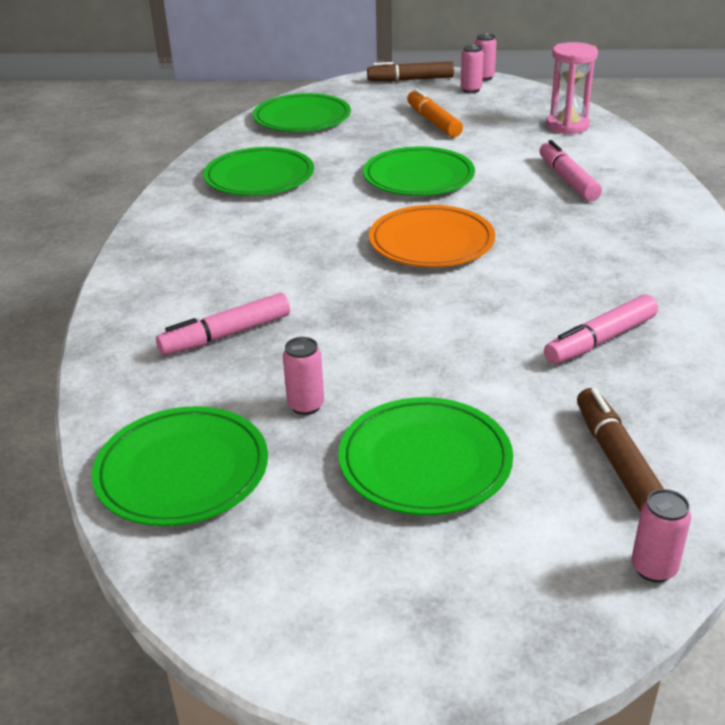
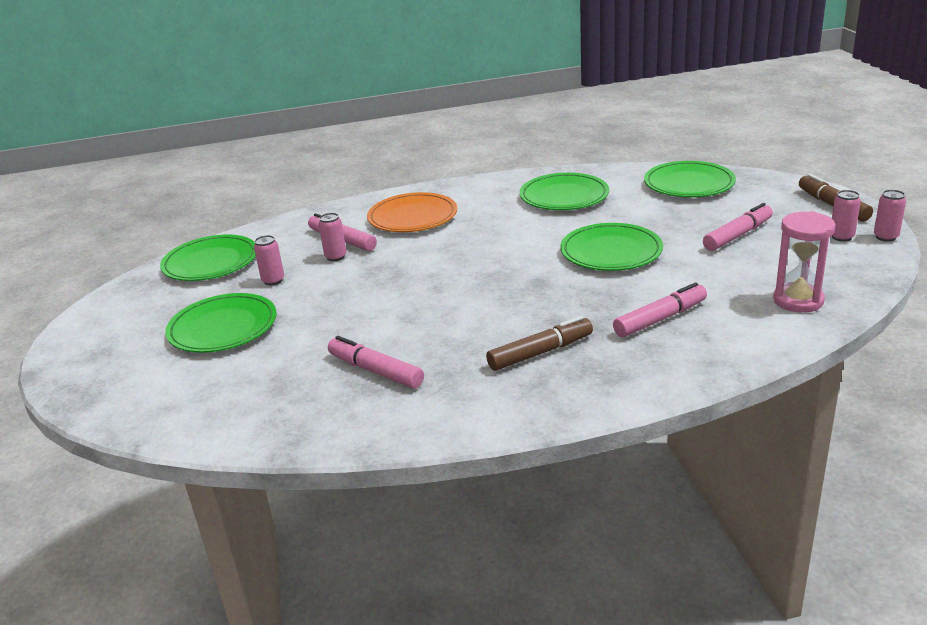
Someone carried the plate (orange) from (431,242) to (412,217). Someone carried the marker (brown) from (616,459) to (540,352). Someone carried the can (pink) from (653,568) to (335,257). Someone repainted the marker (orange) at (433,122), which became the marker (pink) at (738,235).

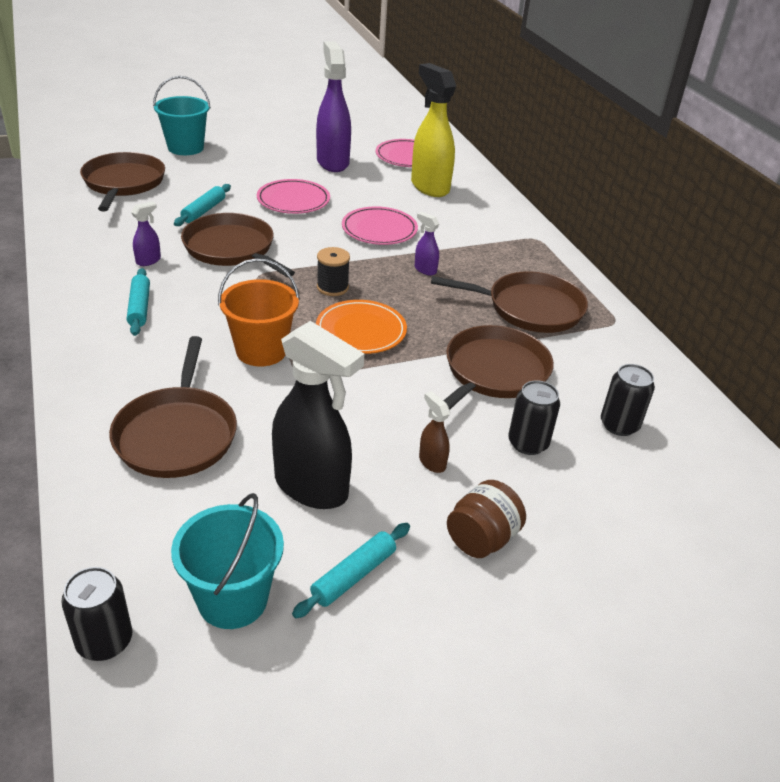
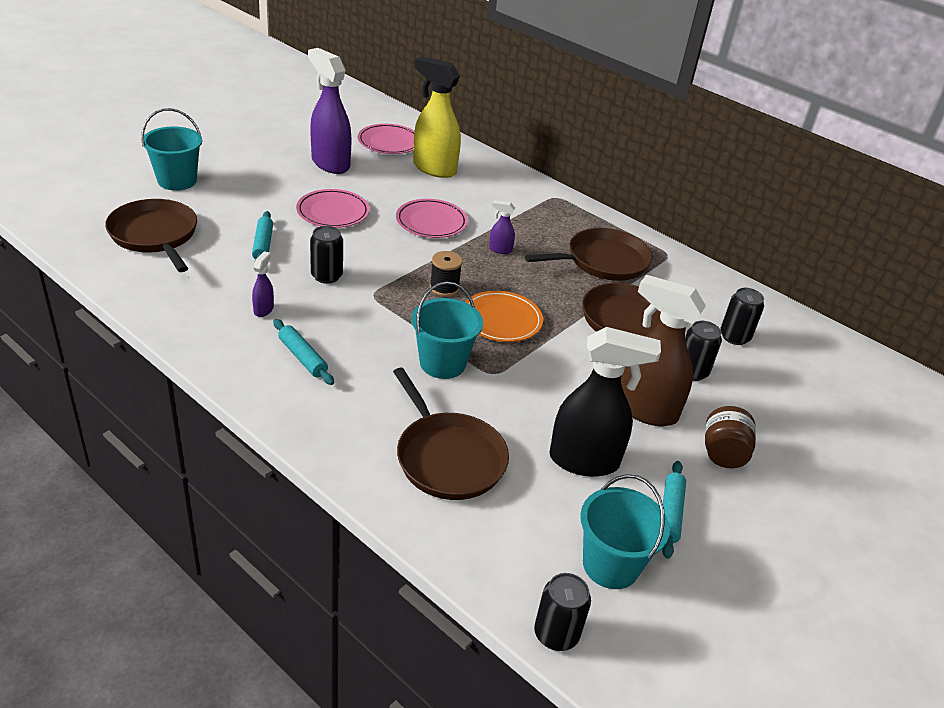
Someone swapped the pan (brown) at (232,249) for the can (black) at (326,276). Someone repainted the bucket (orange) at (261,351), which became the bucket (turquoise) at (442,363). Someone scaled the spray bottle (brown) at (432,462) by 2.28.

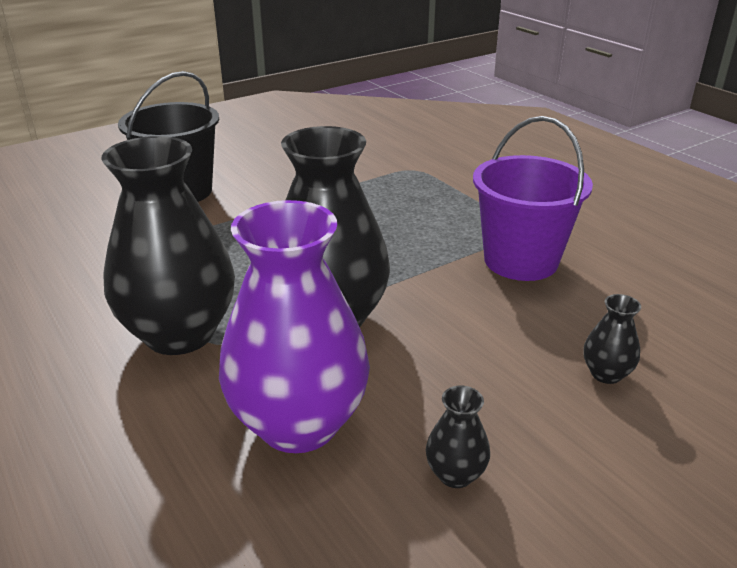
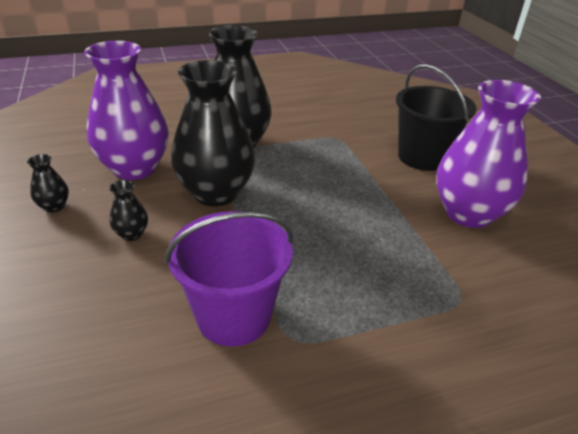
Someone put down the vase (purple) at (468,213). Someone carried the vase (black) from (606,374) to (132,234).

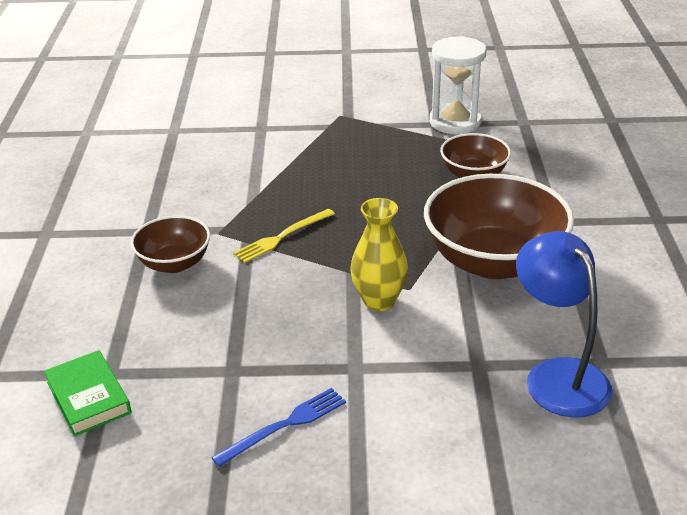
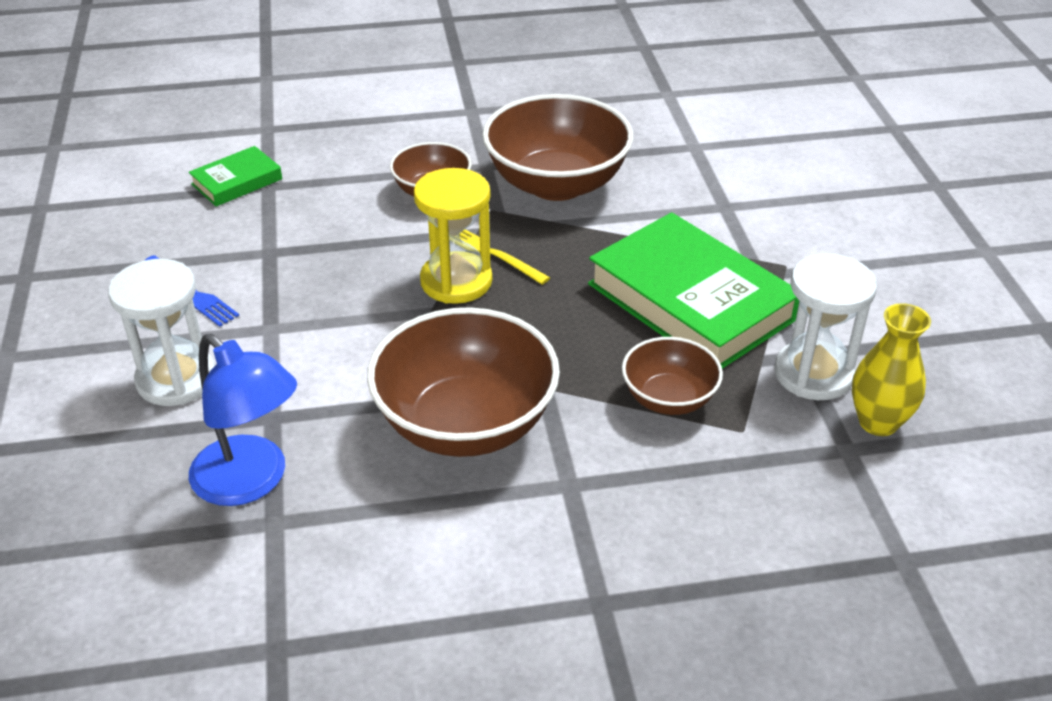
Someone put down the hourglass (white) at (176,379). Someone put down the hourglass (yellow) at (456,281). Someone put down the bowl (brown) at (556,184). Someone put down the book (green) at (691,302). Someone carried the vase (yellow) from (379,301) to (878,422). Someone rotated the lamp (blue) at (557,375) by 75 degrees clockwise.

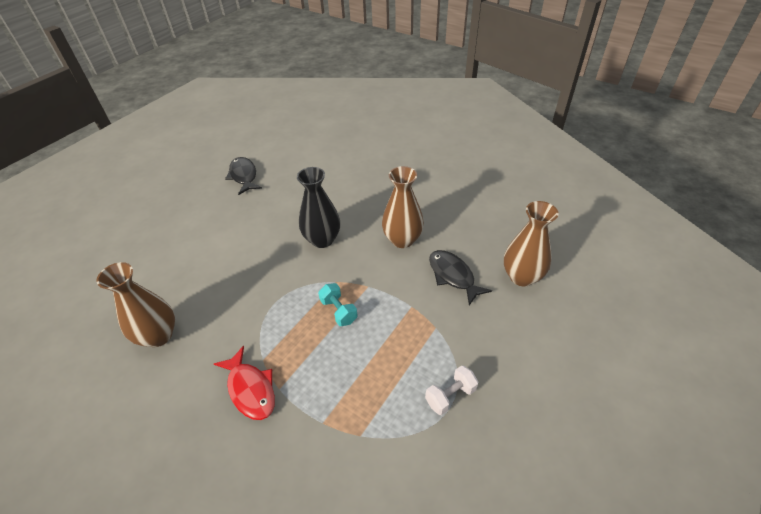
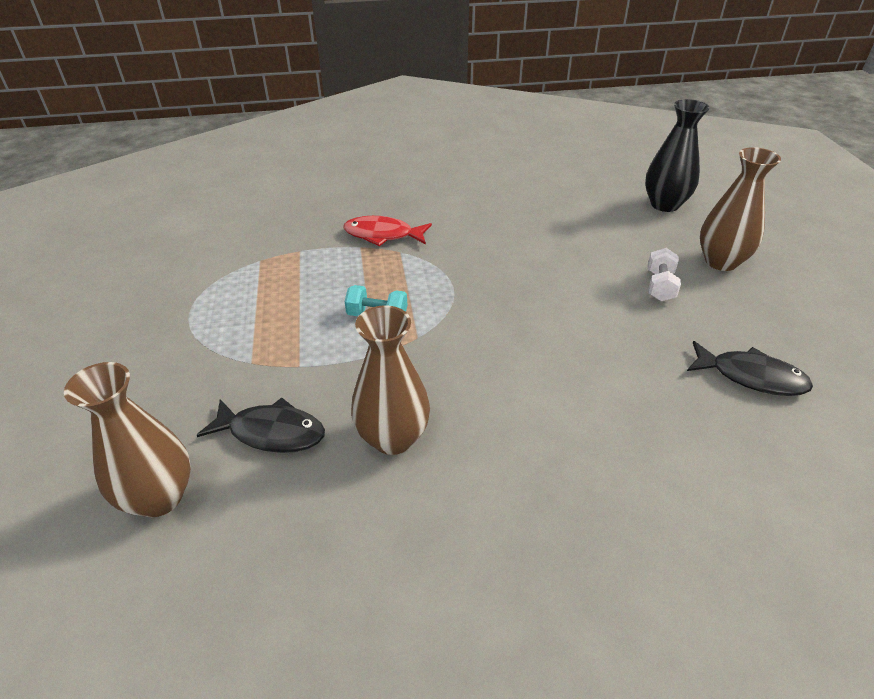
Someone carried the vase (brown) from (159,335) to (721,261). Someone carried the vase (black) from (322,240) to (664,204). Someone carried the dumbbell (white) from (450,396) to (659,286).

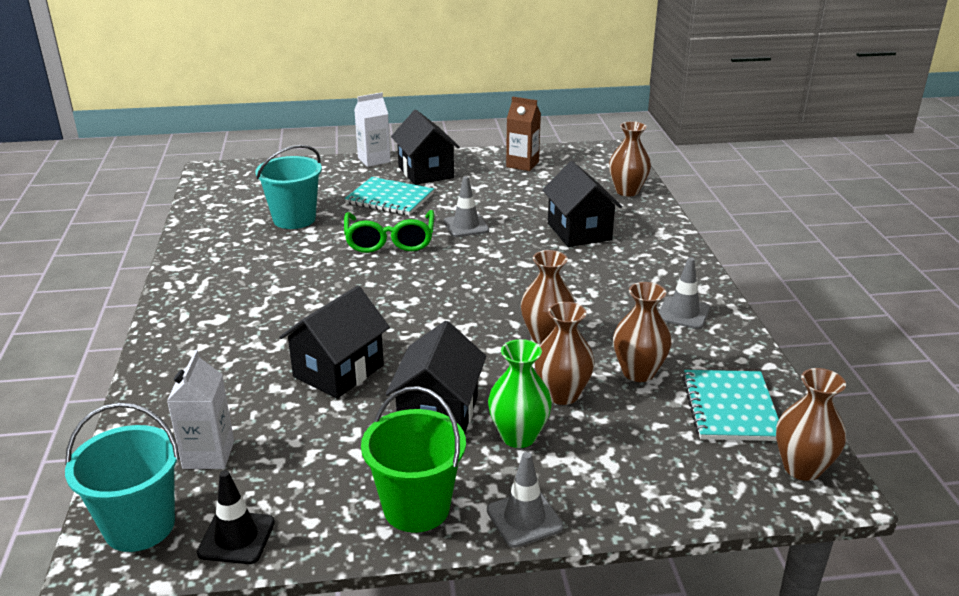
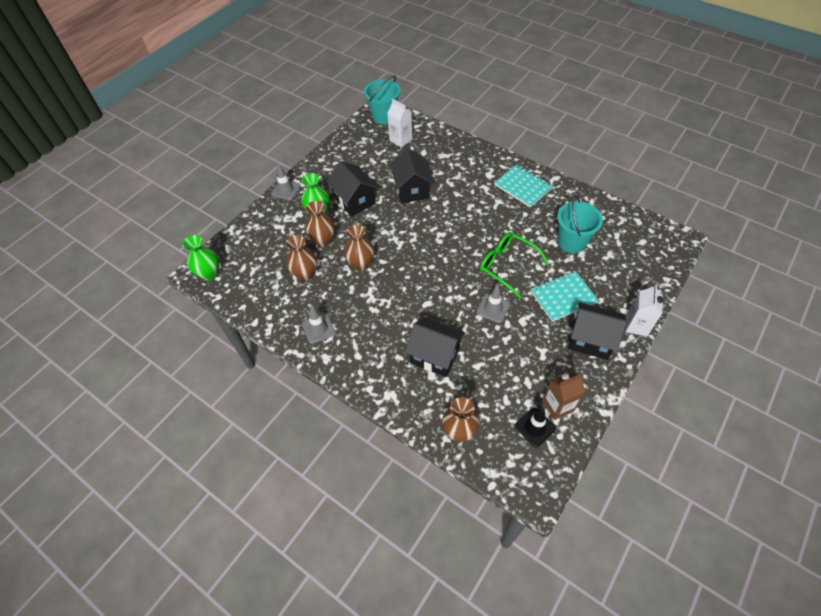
Someone took away the bucket (green) at (416,508). Someone carried the traffic cone (black) from (236,538) to (535,427). Someone carried the notebook (turquoise) from (730,408) to (523,187). Someone repainted the vase (brown) at (802,468), which became the vase (green) at (209,274).

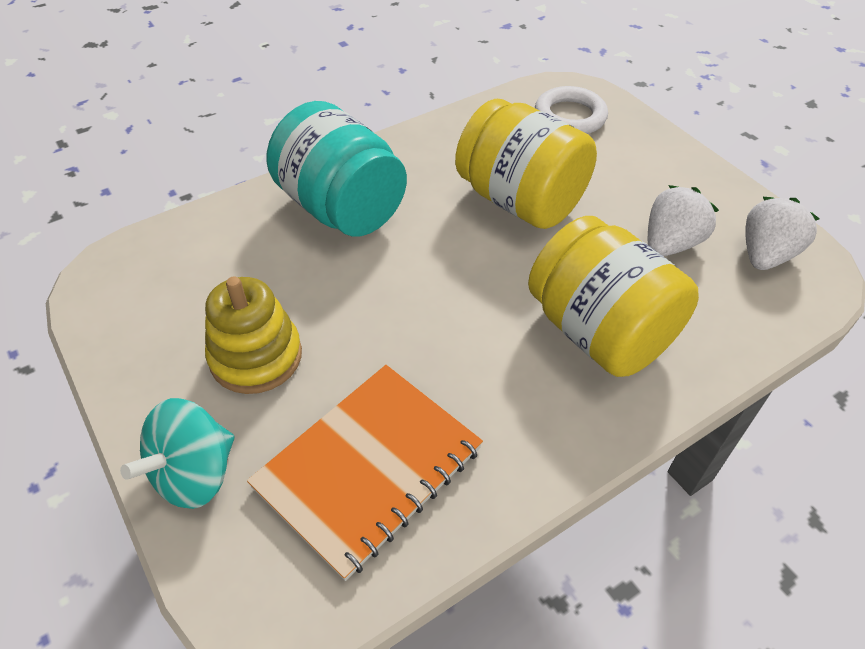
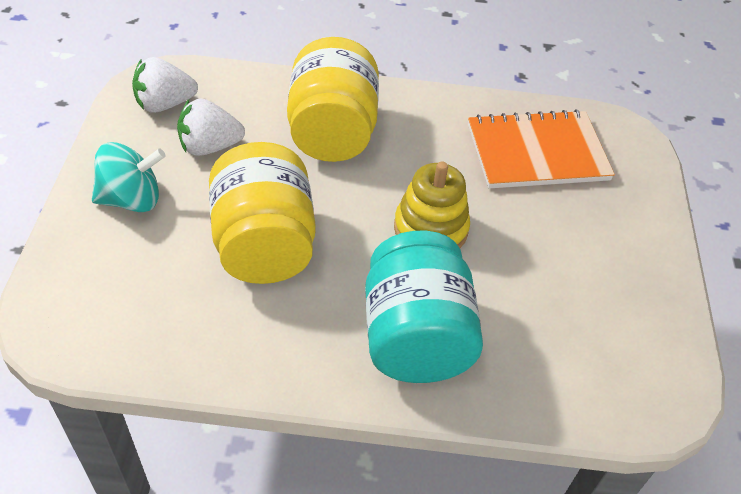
Someone took away the ring (white) at (570,116). Someone carried the spinning top (turquoise) from (194,474) to (132,199). Someone carried the stacking toy (yellow) from (256,356) to (430,229).

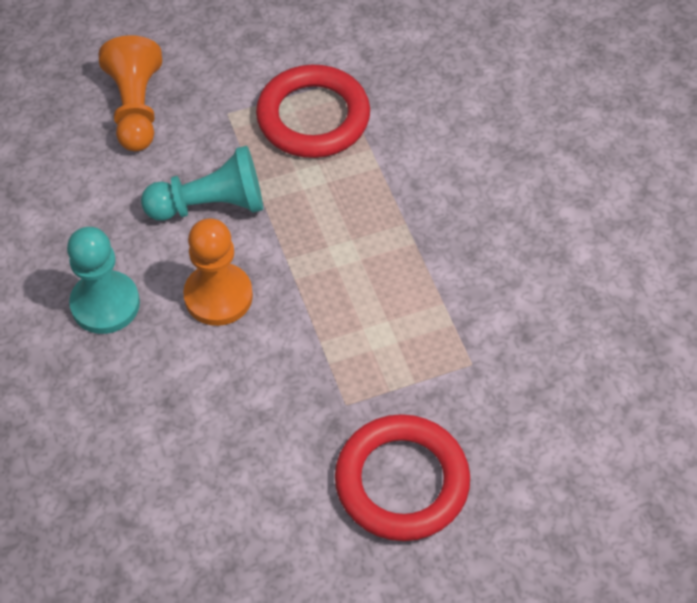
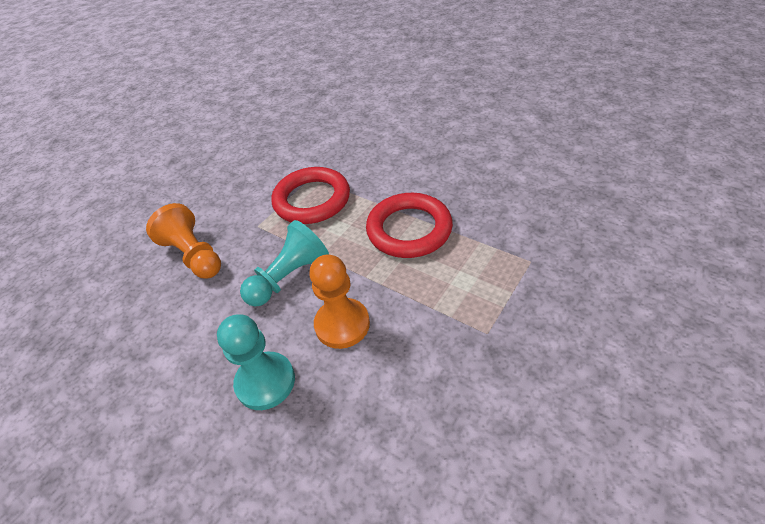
Someone carried the ring (red) from (402,482) to (409,229).

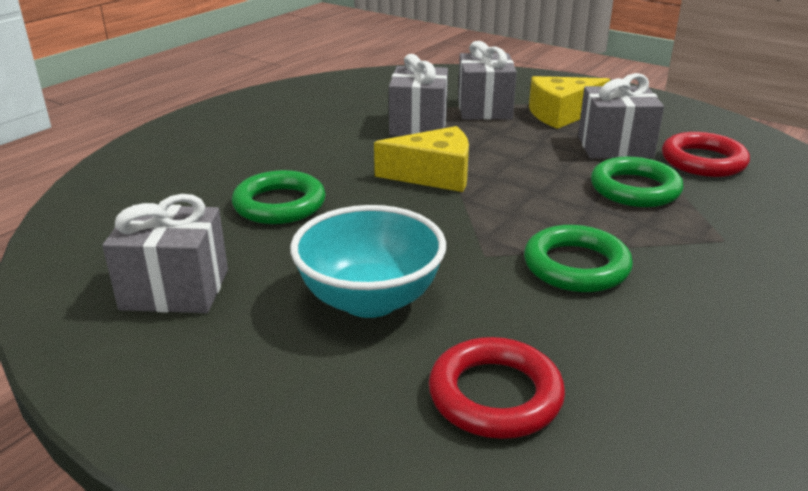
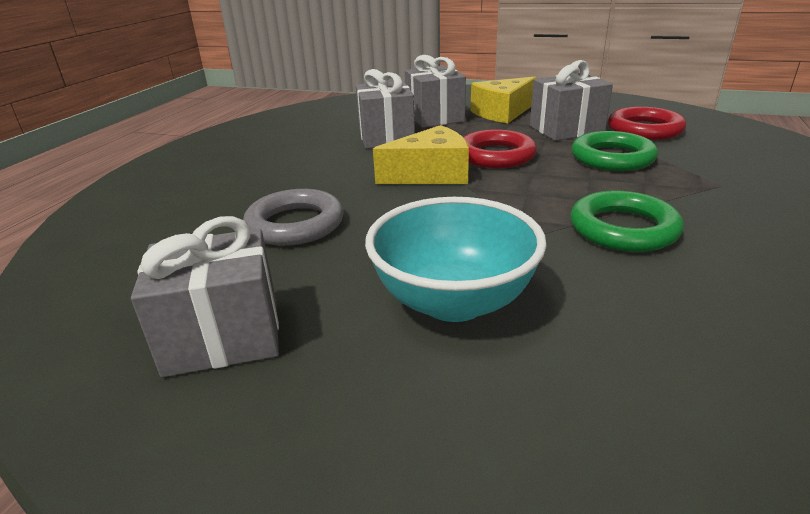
Someone carried the ring (red) from (495,395) to (496,155). Someone repainted the ring (green) at (279,204), which became the ring (grey) at (295,224).

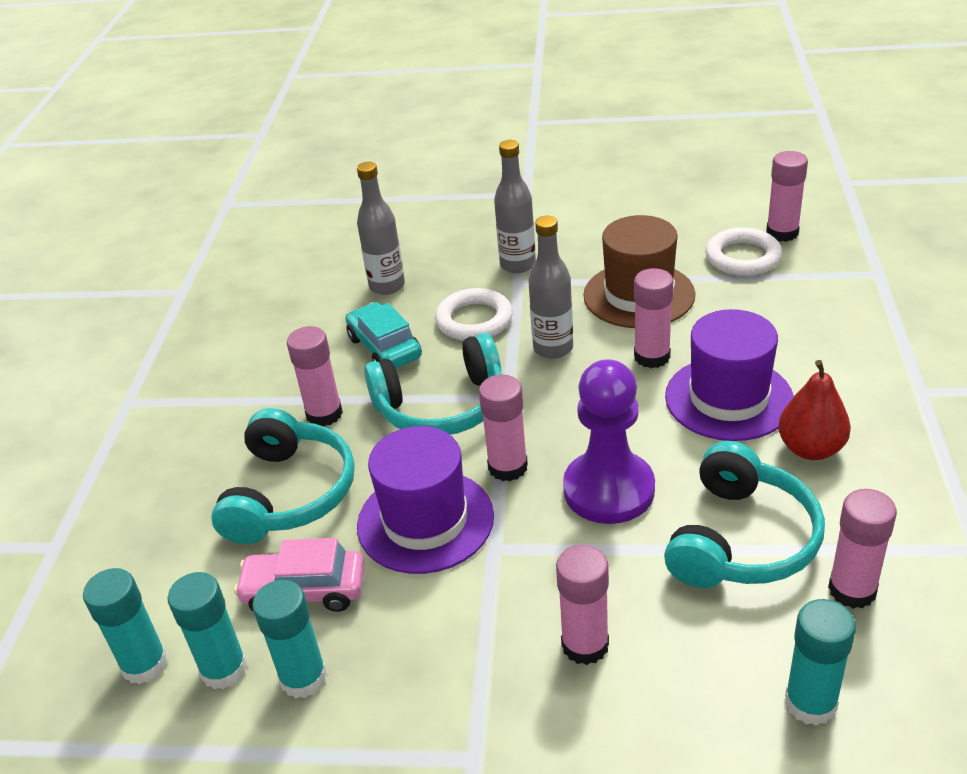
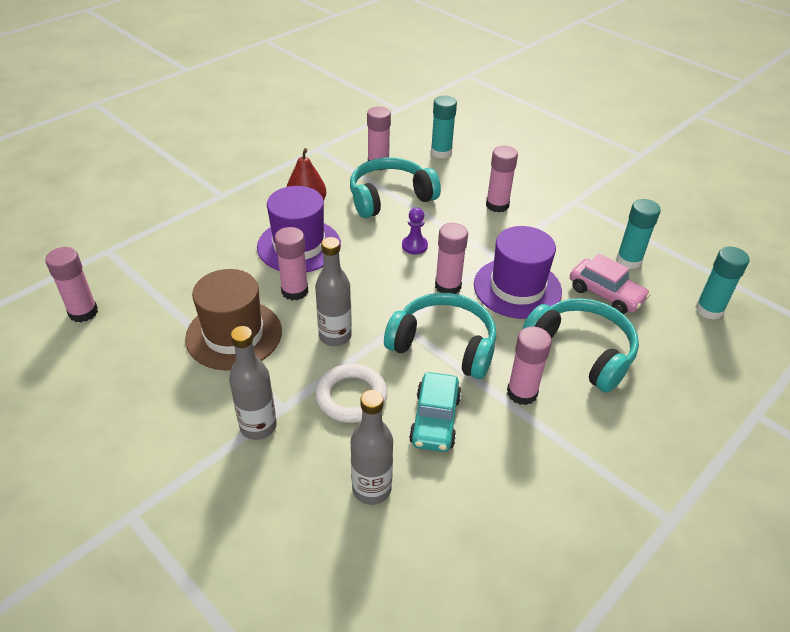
Someone took away the glue stick (turquoise) at (224,669). Someone took away the ring (white) at (742,257). Someone rotated the headphones (turquoise) at (290,493) by 90 degrees clockwise. Someone scaled the pawn (purple) at (609,490) by 0.47.

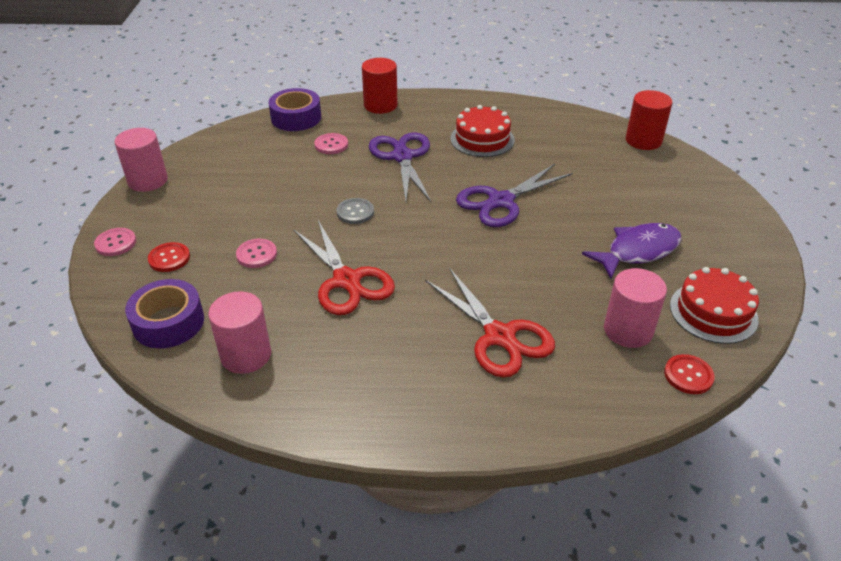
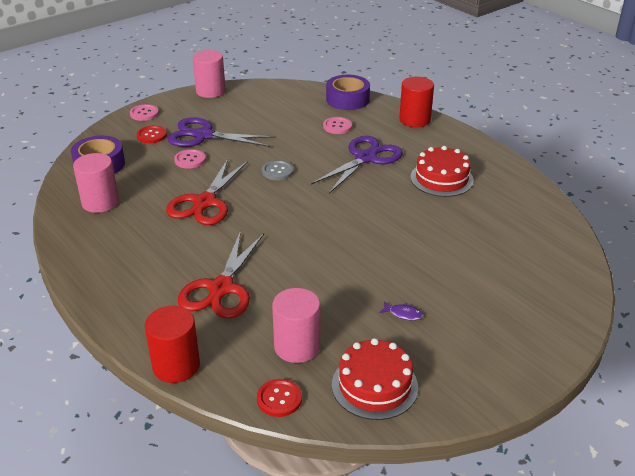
Someone carried the scissors (purple) from (500,201) to (203,135). Someone carried the cylinder (red) from (643,140) to (176,366). Someone scaled the fish (purple) at (638,251) by 0.40.

